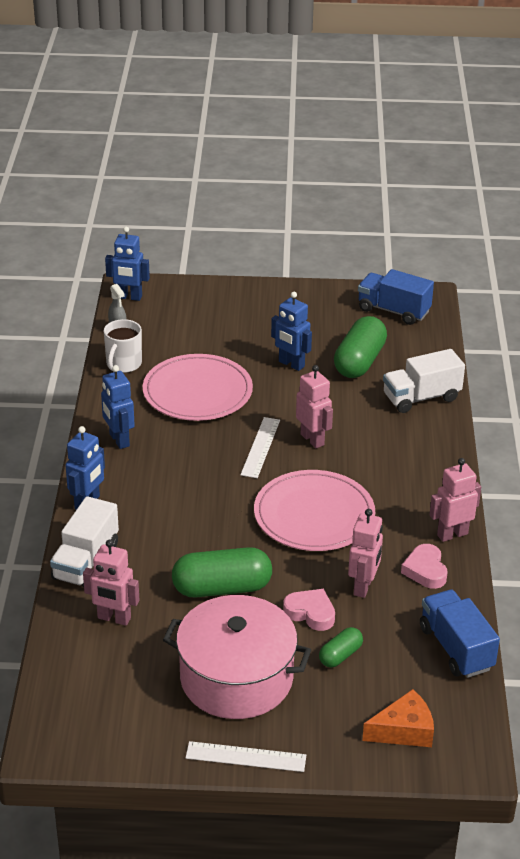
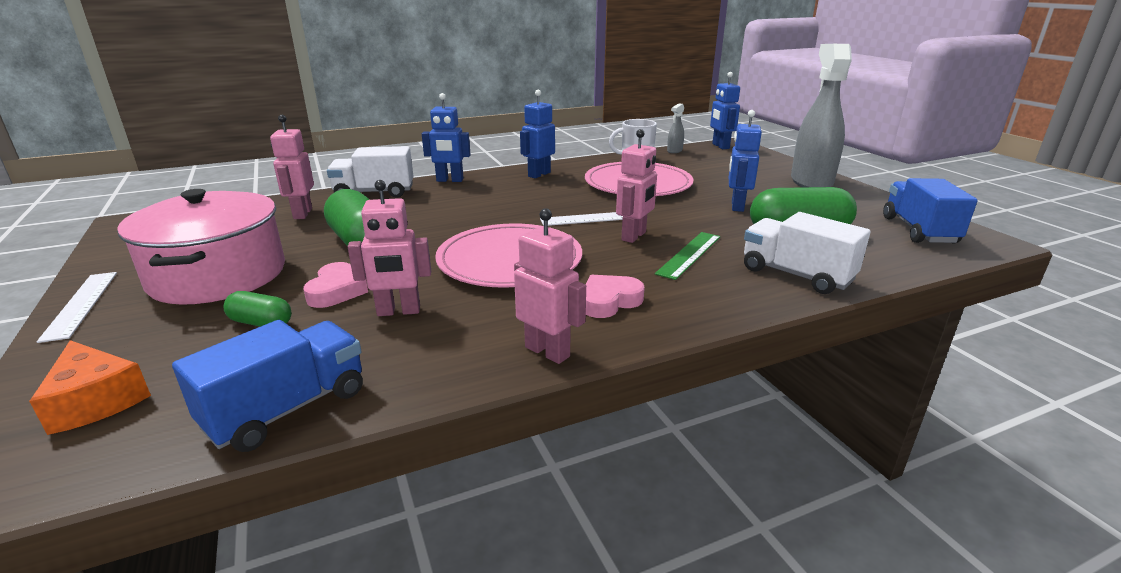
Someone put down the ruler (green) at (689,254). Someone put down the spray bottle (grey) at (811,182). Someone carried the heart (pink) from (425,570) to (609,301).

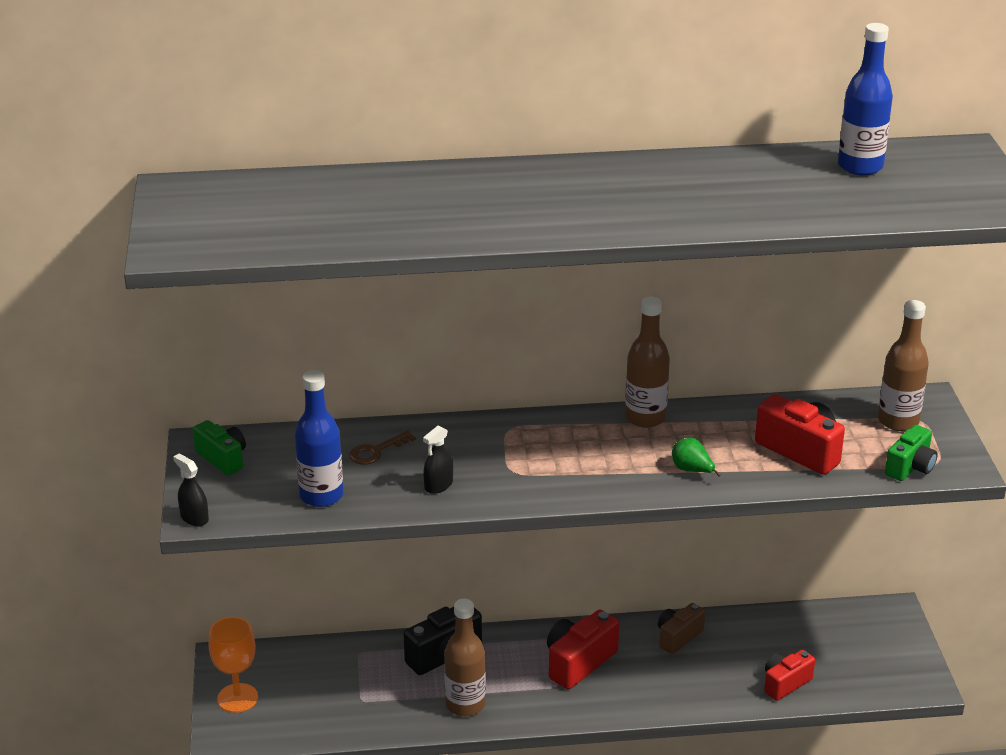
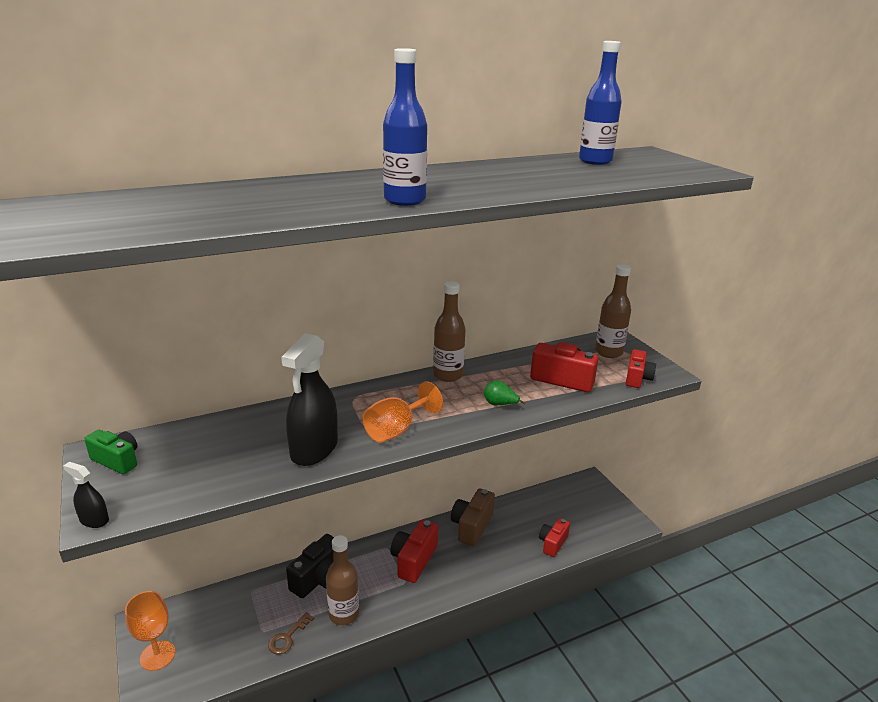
Someone put down the goblet (orange) at (396,430). Someone carried the bottle (blue) from (321,496) to (404,200). Someone carried the key (brown) from (376,451) to (287,637). Someone repainted the camera (green) at (910,467), which became the camera (red) at (637,378). Someone scaled the spray bottle (black) at (438,485) by 2.17. Someone scaled the camera (brown) at (678,637) by 1.50.

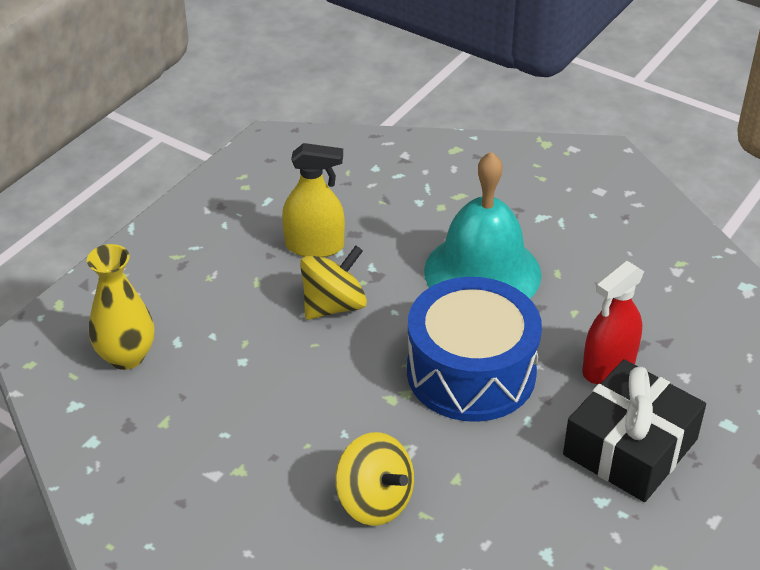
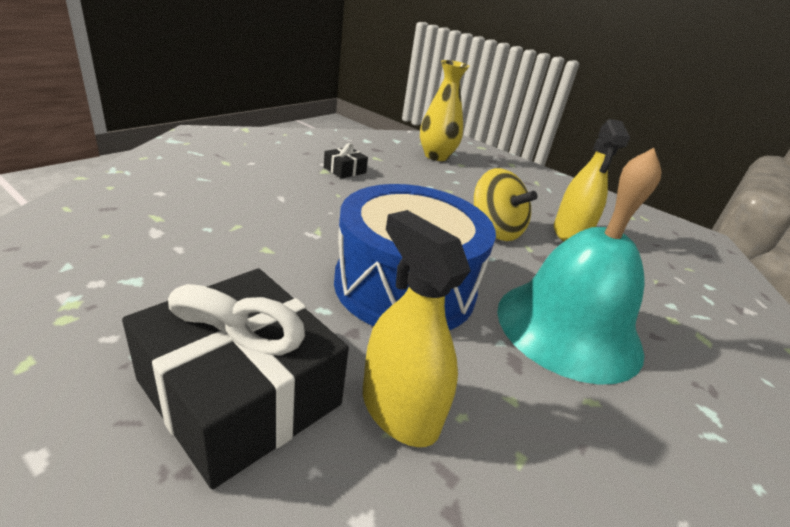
Someone took away the spinning top (yellow) at (374,501). Someone put down the gift (black) at (344,170). Someone repainted the spray bottle (red) at (608,367), which became the spray bottle (yellow) at (399,410).

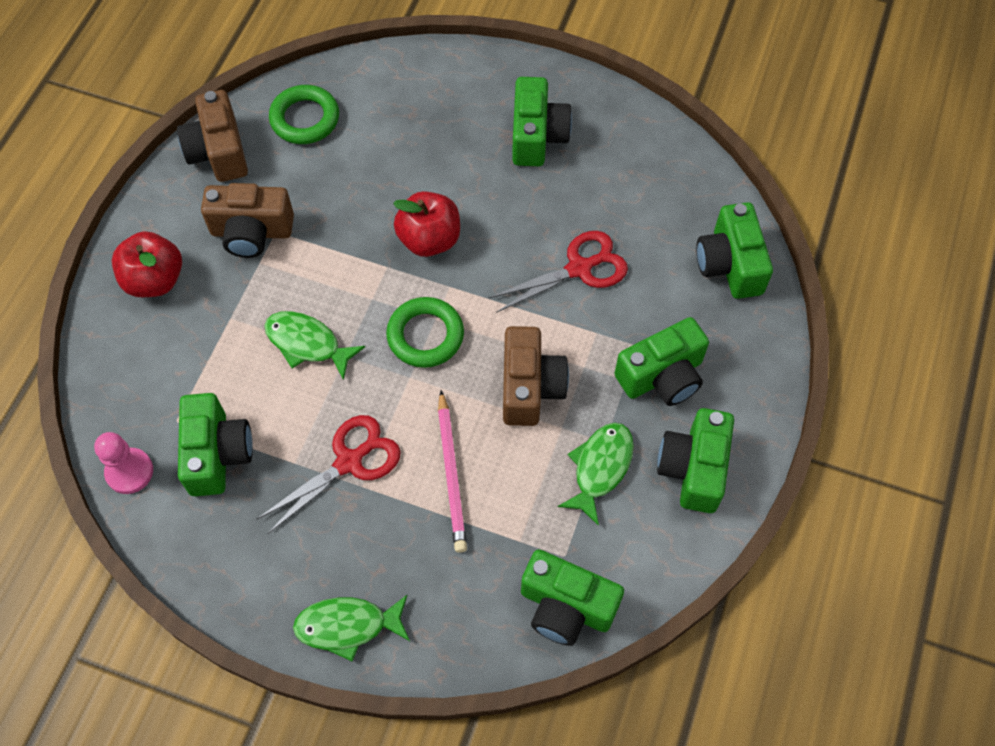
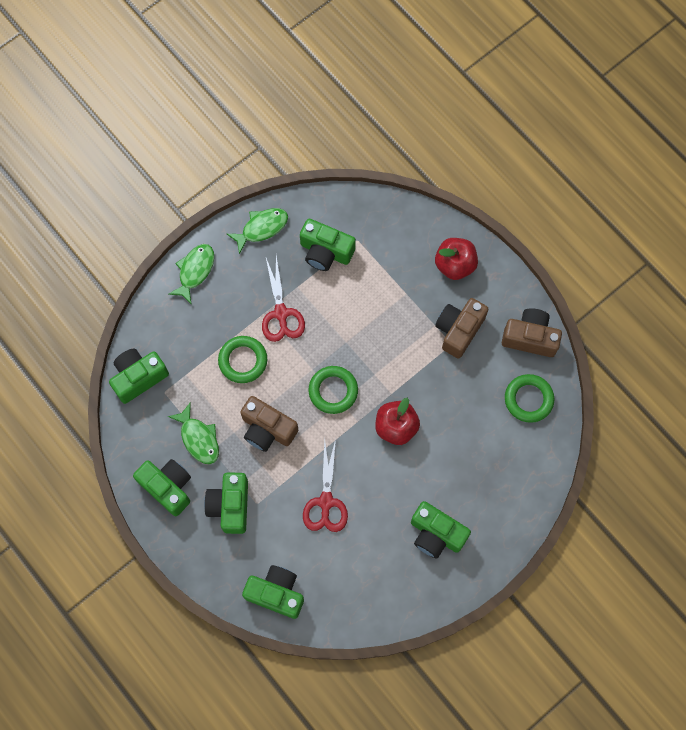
Someone took away the pawn (pink) at (129,472). Someone carried the fish (green) from (307,343) to (262,228). Someone swapped the pencil (pink) at (451,474) for the ring (green) at (243,360).

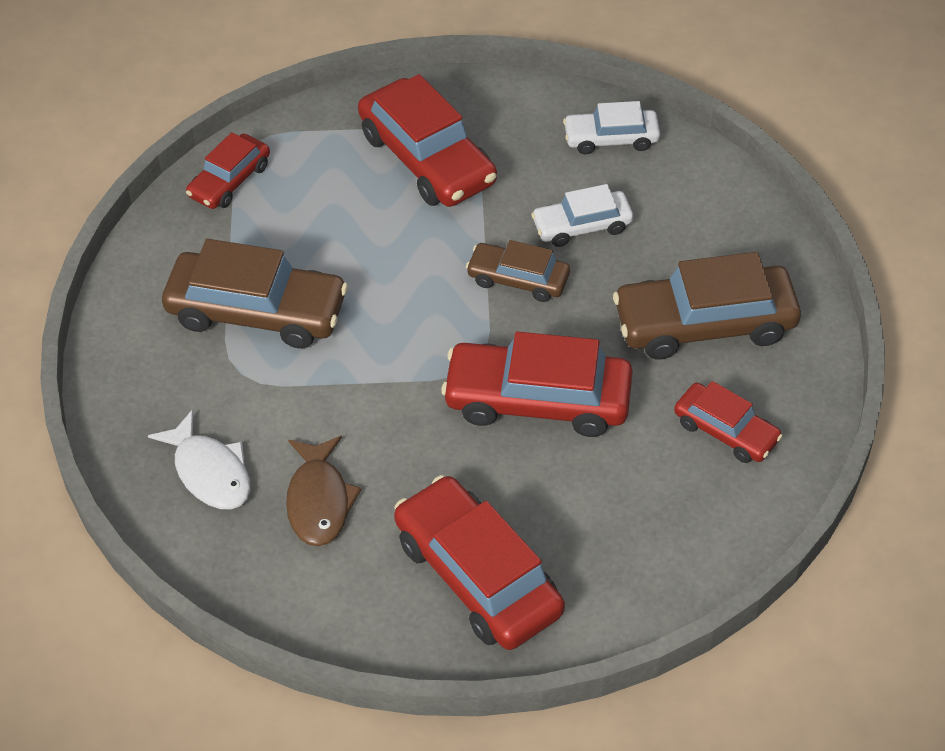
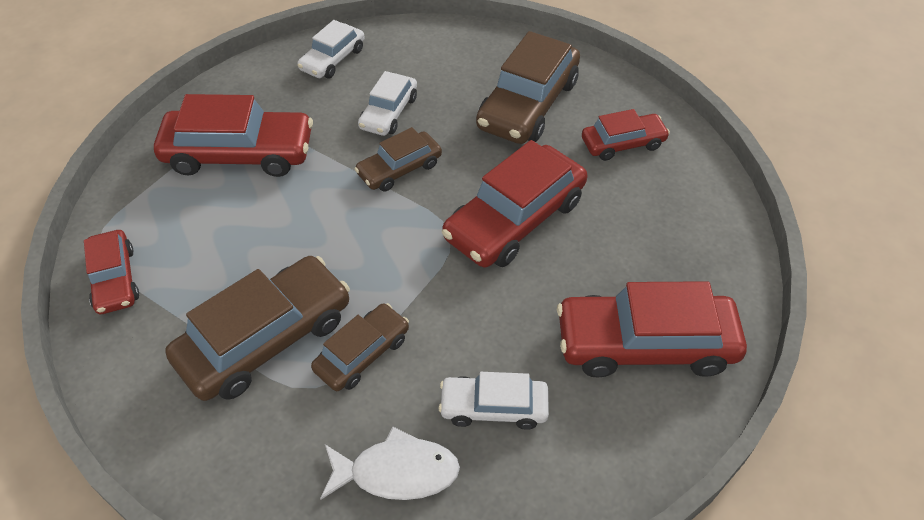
Someone put down the car (brown) at (362,354). Someone swapped the fish (brown) at (319,501) for the car (white) at (493,407).

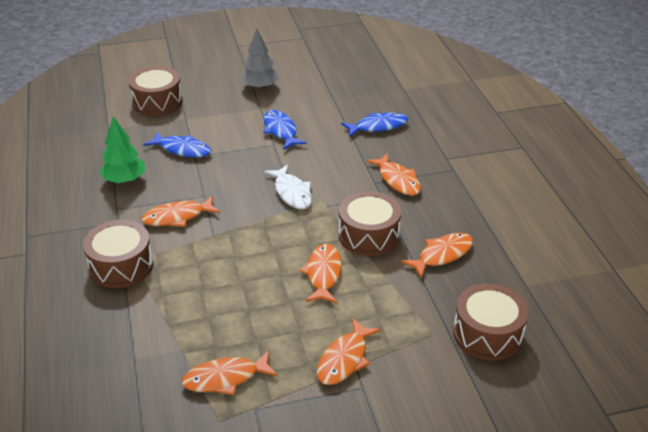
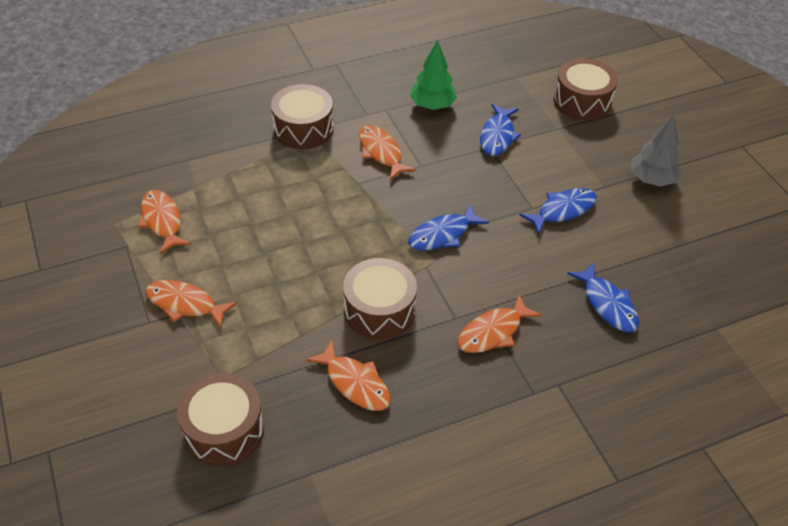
Someone took away the fish (orange) at (323,274). Someone repainted the fish (white) at (292,193), which became the fish (blue) at (443,235).

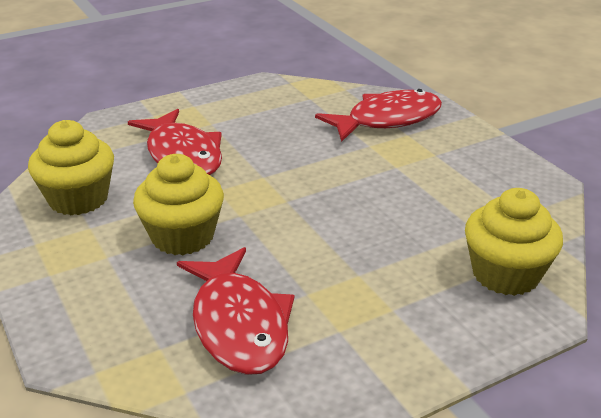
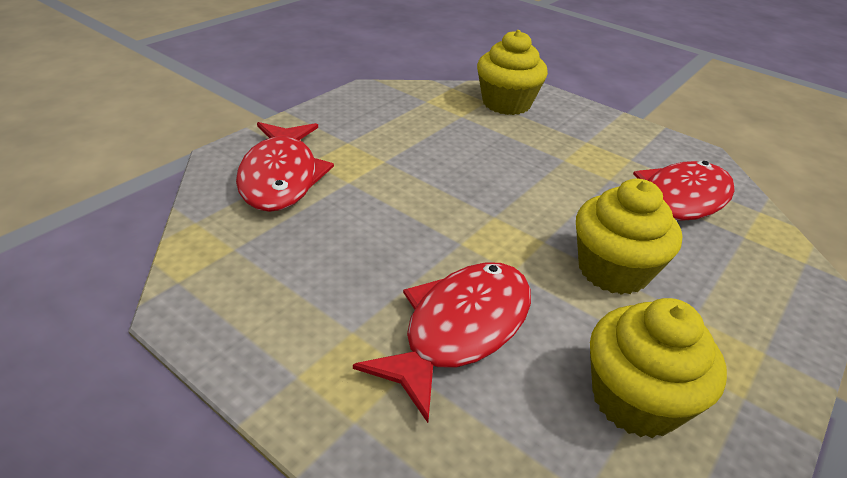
Someone rotated the fish (red) at (387,120) by 135 degrees counterclockwise.

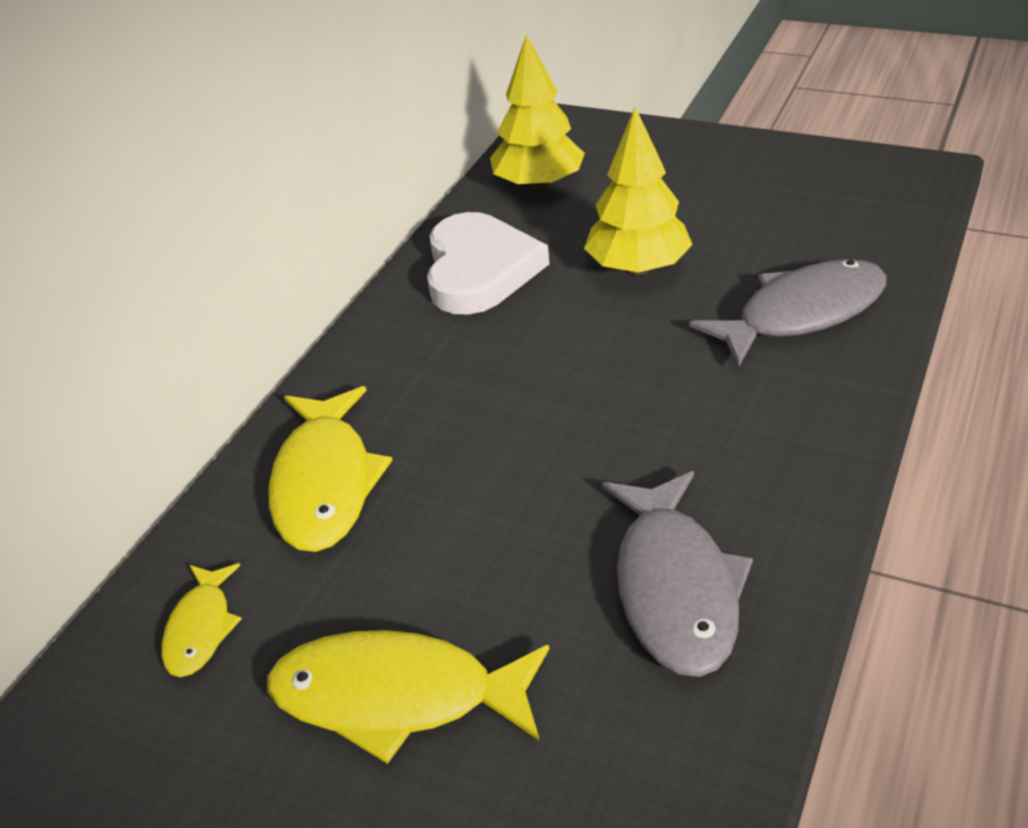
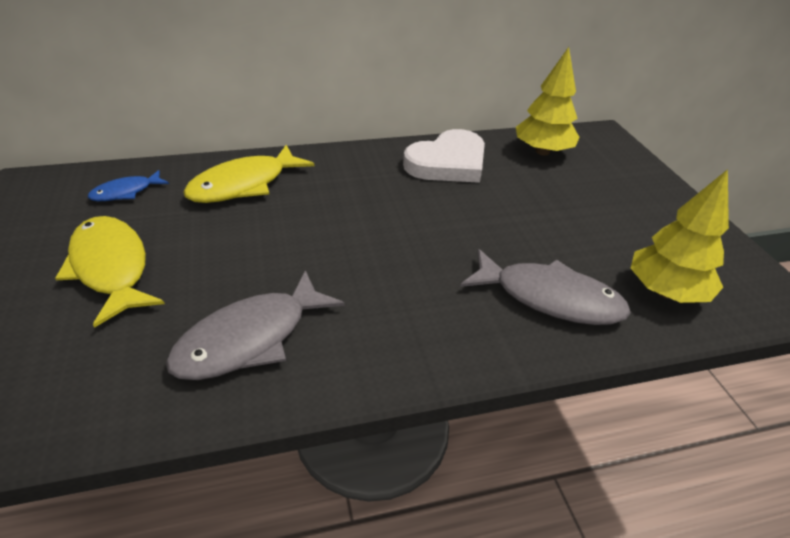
Someone carried the tree (yellow) from (638,268) to (665,292). Someone repainted the fish (yellow) at (201,629), which became the fish (blue) at (126,192).

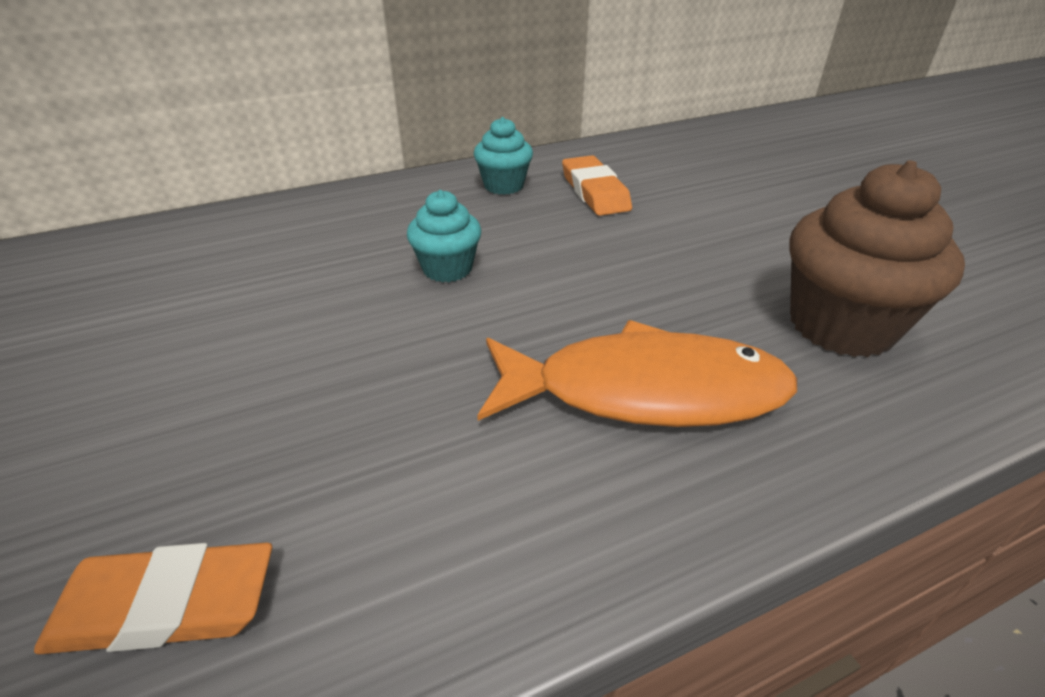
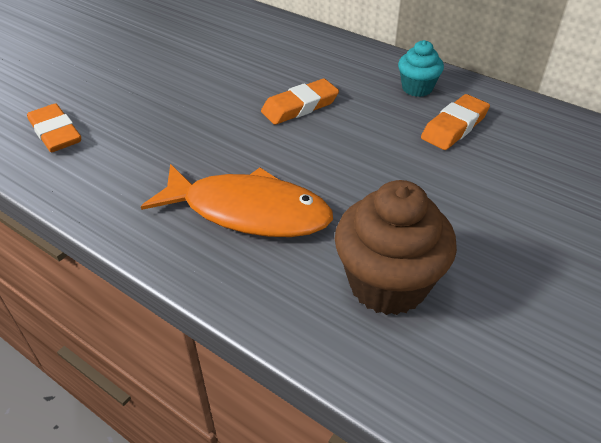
Someone swapped the cupcake (turquoise) at (447,269) for the eraser (orange) at (300,106). Someone rotated the fish (orange) at (644,391) by 45 degrees counterclockwise.

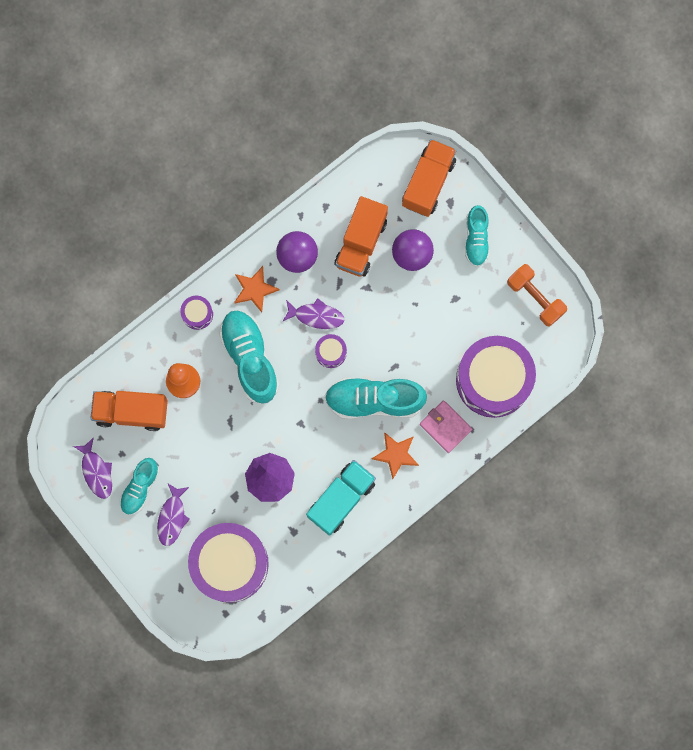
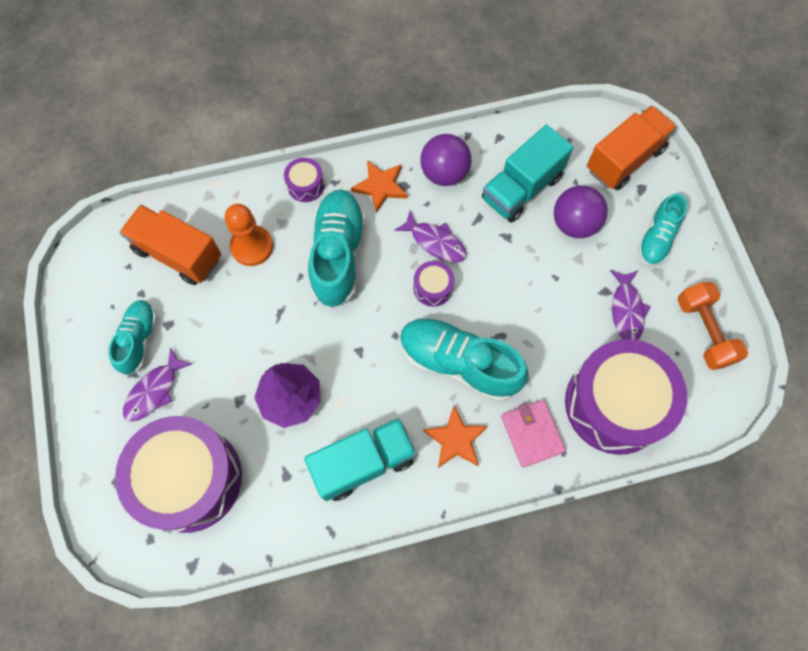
Someone carried the fish (purple) from (96,471) to (626,310). Someone repainted the truck (orange) at (361,243), which became the truck (turquoise) at (521,188). Someone rotated the shoe (turquoise) at (140,488) by 135 degrees clockwise.

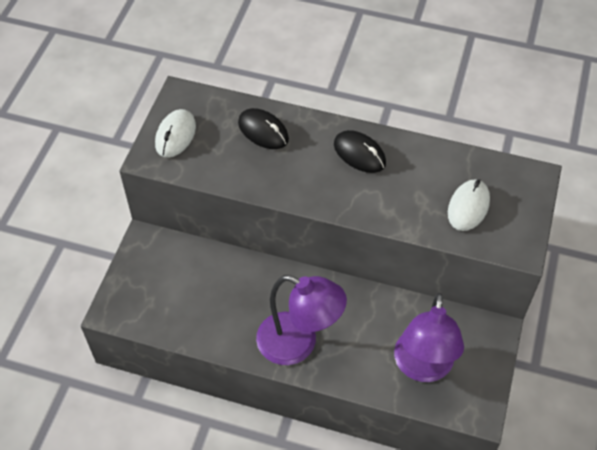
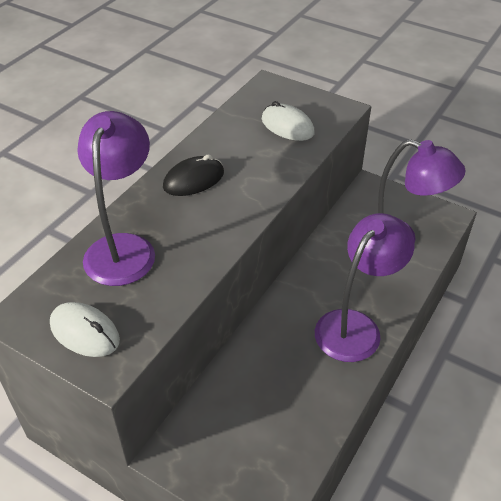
Someone swapped the mouse (black) at (263,131) for the lamp (purple) at (123,247).

